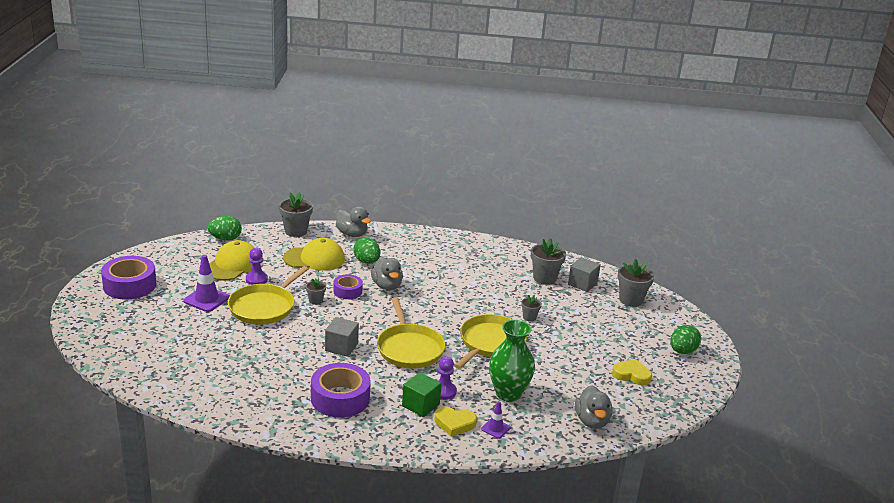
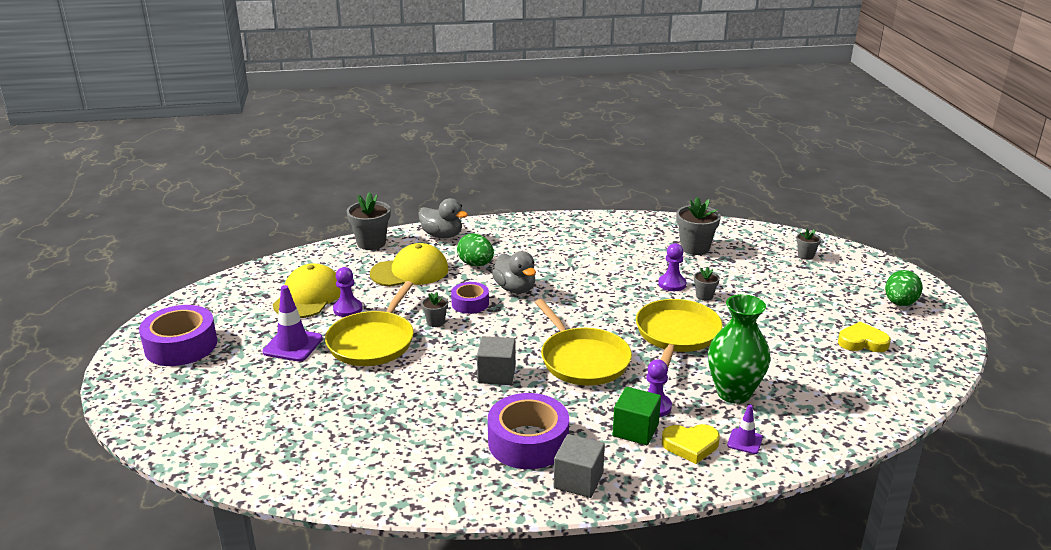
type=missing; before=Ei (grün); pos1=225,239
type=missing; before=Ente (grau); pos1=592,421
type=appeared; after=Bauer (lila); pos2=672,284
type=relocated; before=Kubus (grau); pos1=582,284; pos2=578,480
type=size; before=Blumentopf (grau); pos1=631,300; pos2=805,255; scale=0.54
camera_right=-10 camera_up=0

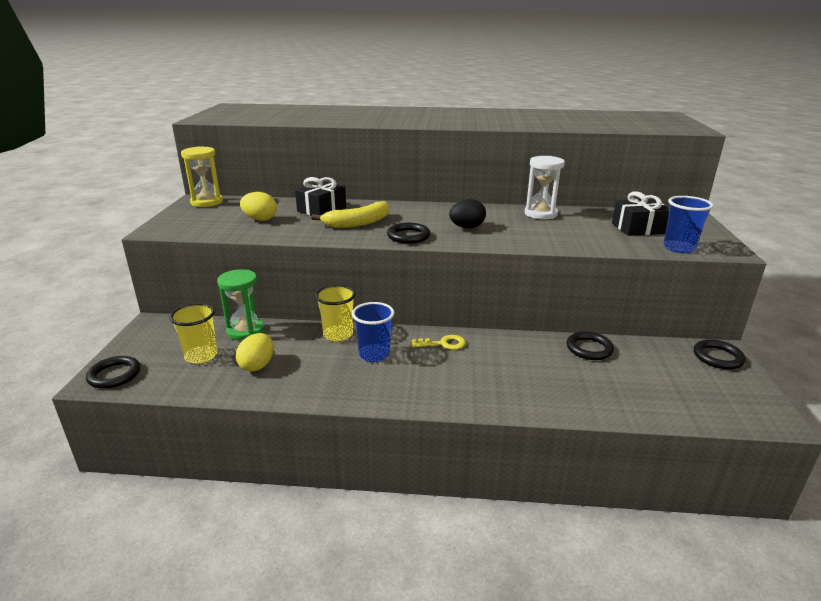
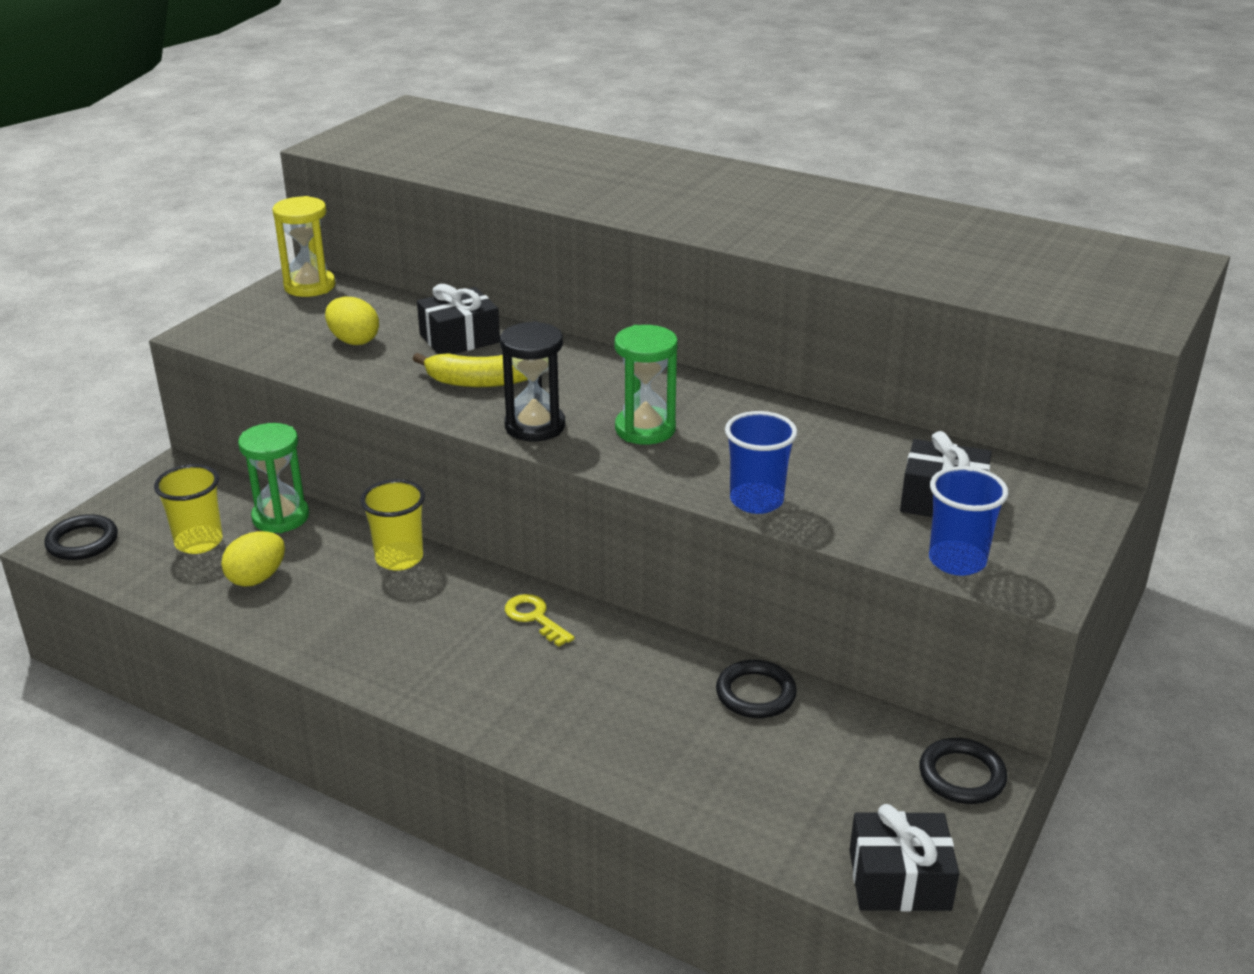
type=missing; before=Sanduhr (weiß); pos1=540,214
type=appeared; after=Geschenk (schwarz); pos2=899,879
type=relocated; before=Becher (blau); pos1=374,354; pos2=756,501
type=exchanged; before=Ring (schwarz); after=Sanduhr (schwarz); pos1=408,236; pos2=535,426
type=exchanged; before=Ei (schwarz); after=Sanduhr (grün); pos1=467,227; pos2=645,429
type=spun; before=Schlüssel (gelb); pos1=443,344; pos2=535,618; turn=-150
camera_right=25 camera_up=5

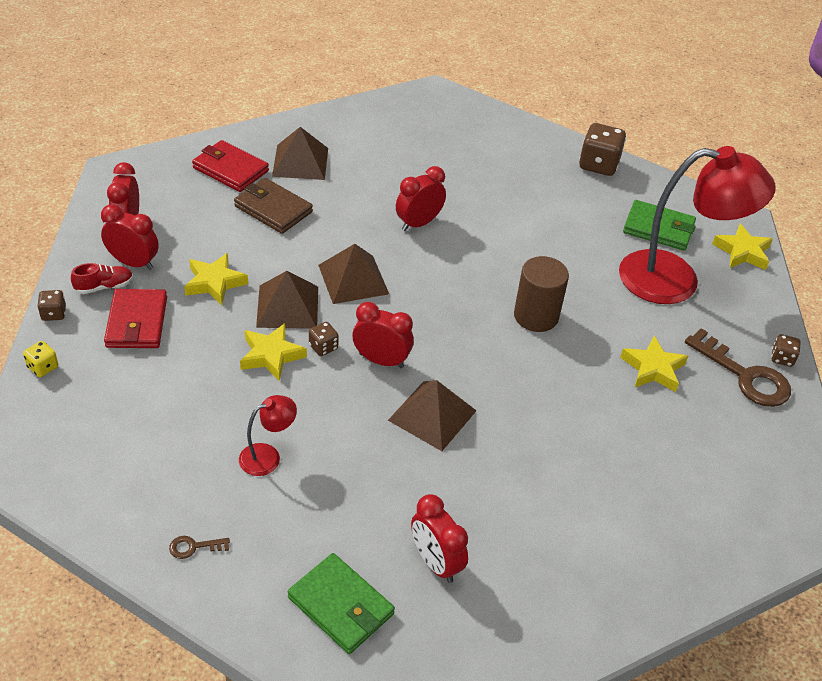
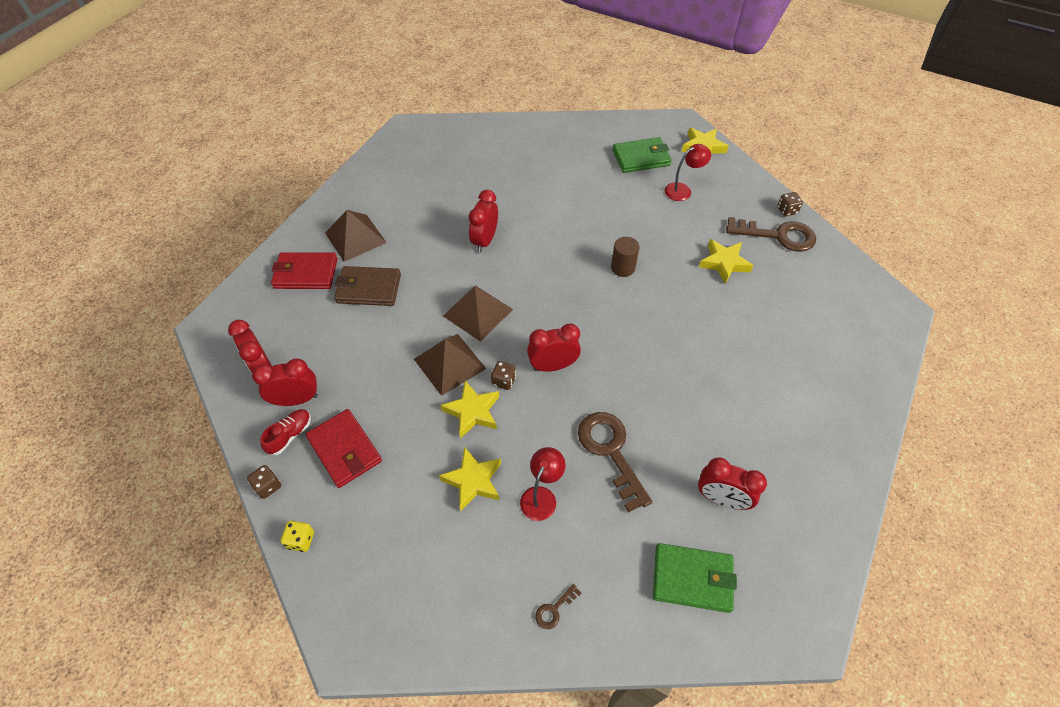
type=missing; before=Pyramide (braun); pos1=432,415
type=missing; before=Spielwürfel (braun); pos1=598,165
type=appeared; after=Schlüssel (braun); pos2=611,452
type=relocated; before=Stern (gelb); pos1=214,282; pos2=473,481
type=size; before=Vollzylinder (braun); pos1=536,316; pos2=622,268; scale=0.66
type=size; before=Lampe (rot); pos1=676,280; pos2=682,190; scale=0.43
camera_right=-30 camera_up=10

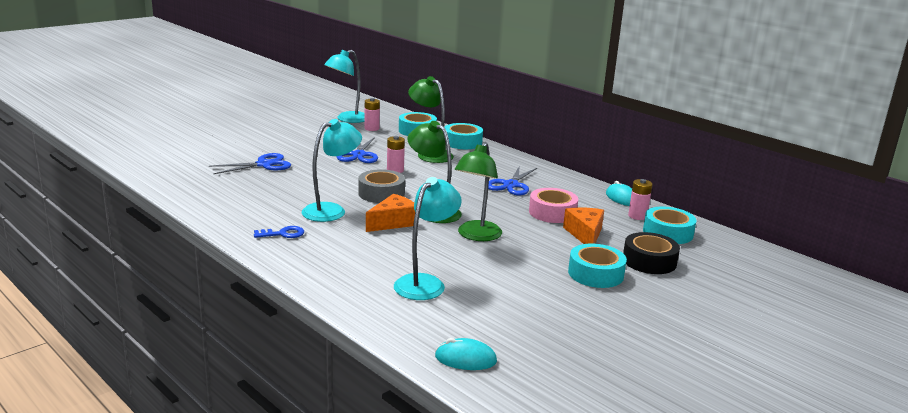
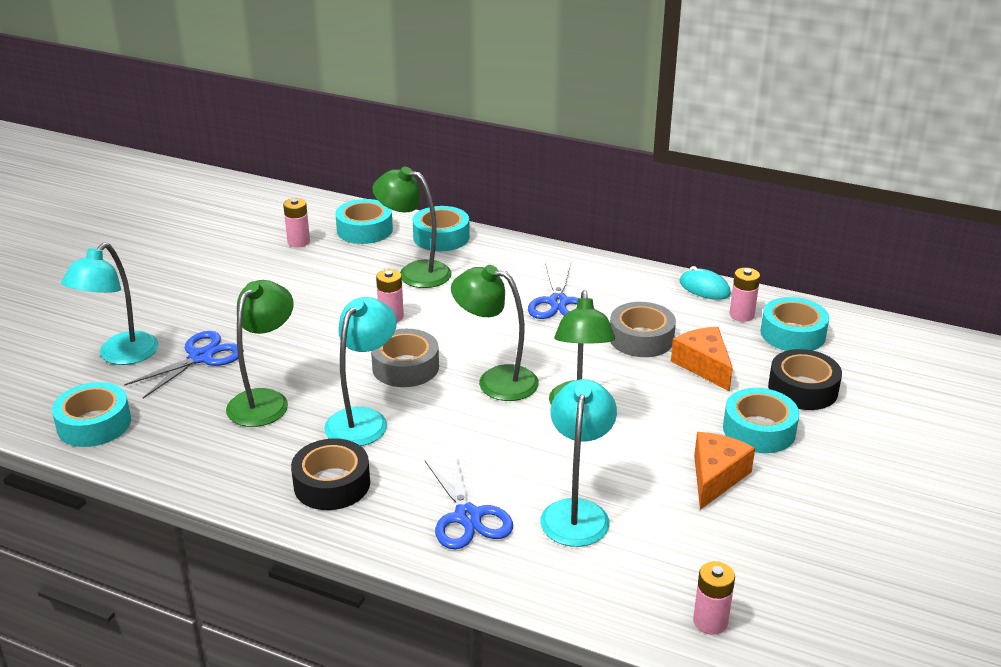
type=appeared; after=Klebeband (türkis); pos2=94,424
type=appeared; after=Lampe (grün); pos2=265,400
type=relocated; before=Lampe (türkis); pos1=347,119; pos2=121,356
type=relocated; before=Schere (blau); pos1=359,155; pos2=467,517
type=relocated; before=Käse (orange); pos1=393,222; pos2=716,477
type=exchanged; before=Schlüssel (blau); after=Klebeband (schwarz); pos1=283,234; pos2=332,484
type=exchanged; before=Computermaus (türkis); after=Batterie (rosa); pos1=465,359; pos2=710,622
type=colour; before=Klebeband (rosa); after=Klebeband (grau); pos1=552,213; pos2=641,338
camera_right=-20 camera_up=10

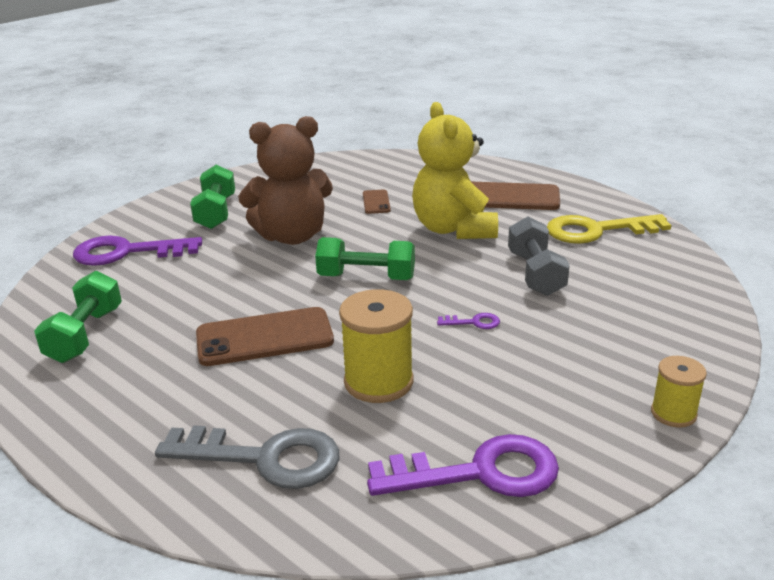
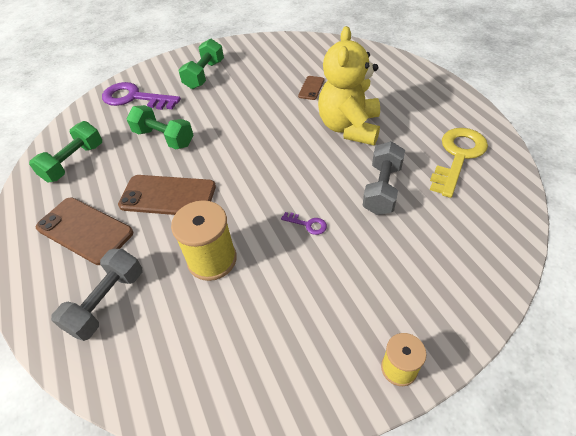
type=missing; before=Teddybär (braun); pos1=292,236
type=missing; before=Schlüssel (lila); pos1=479,473
type=relocated; before=Hantel (grün); pos1=366,277; pos2=164,138
type=relocated; before=Handy (braun); pos1=508,197; pos2=85,230
type=exchanged; before=Schlüssel (grau); after=Hantel (grau); pos1=265,458; pos2=107,302
type=spun; before=Schlüssel (gelb); pos1=596,231; pos2=458,156; turn=105
camera_right=25 camera_up=20

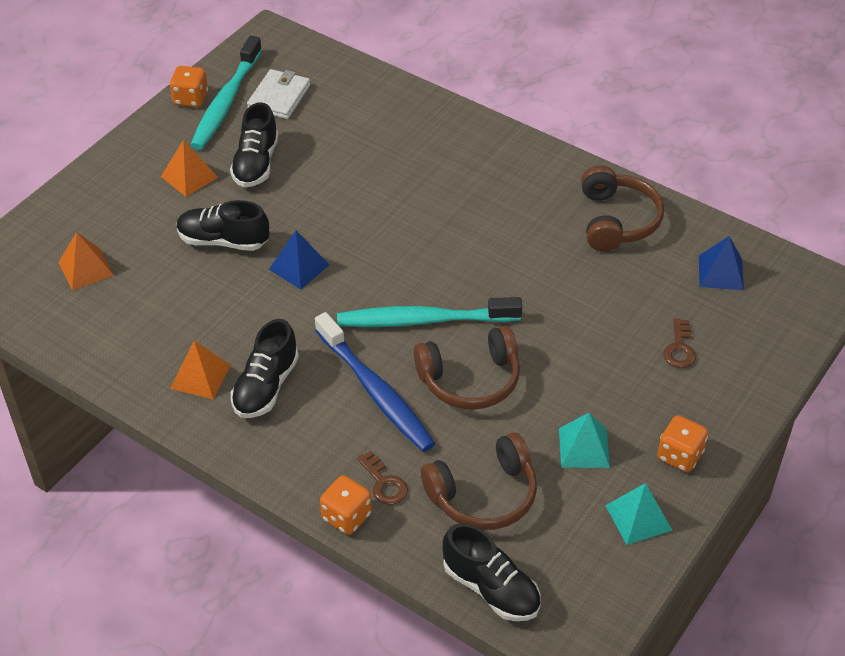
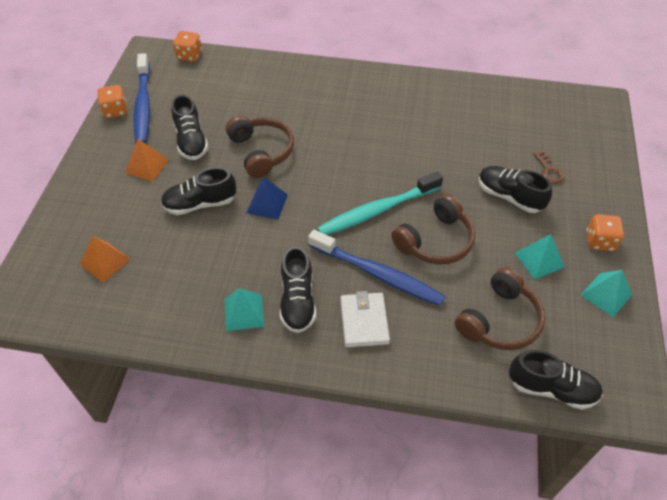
type=missing; before=Schlüssel (braun); pos1=384,483
type=missing; before=Pyramide (blau); pos1=721,272
type=appeared; after=Schuh (schwarz); pos2=509,197
type=relocated; before=Geldbörse (weiß); pos1=279,97; pos2=364,321
type=relocated; before=Spielwürfel (orange); pos1=346,516; pos2=189,56
type=relocated; before=Kopfhörer (braun); pos1=617,220; pos2=261,152
type=colour; before=Pyramide (orange); after=Pyramide (türkis); pos1=200,376; pos2=244,312
type=colour; before=Zahnbürste (türkis); after=Zahnbürste (blau); pos1=226,102; pos2=143,105
camera_right=-25 camera_up=5

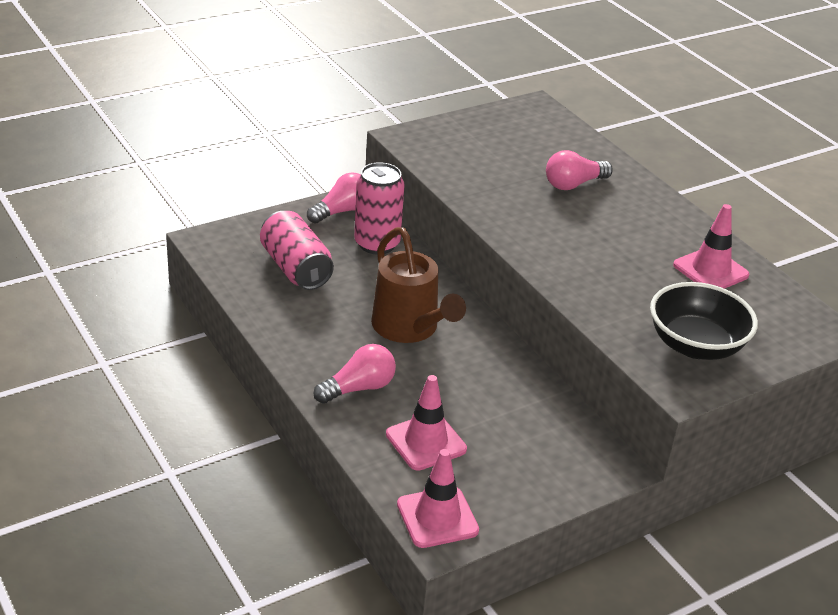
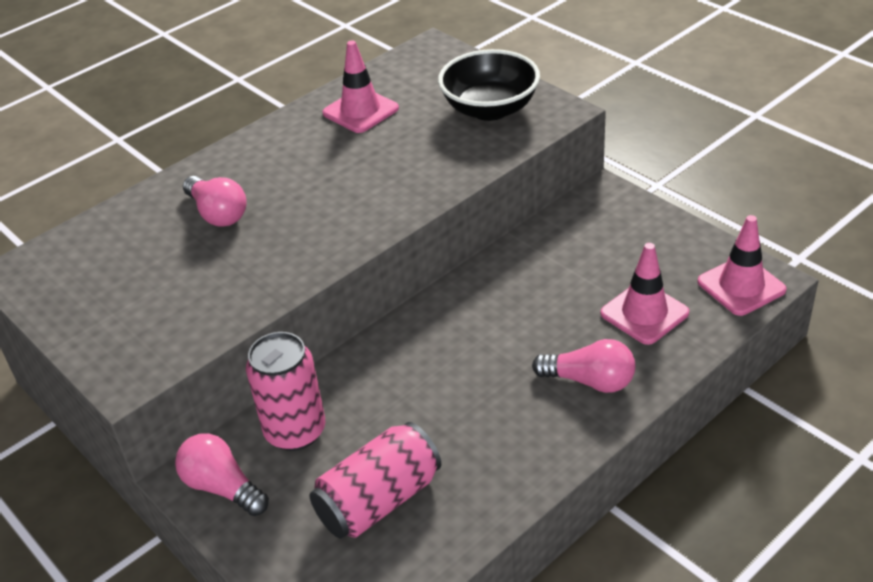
type=missing; before=Gießkanne (braun); pos1=409,329
type=spun; before=Glühbirne (rosa); pos1=359,388; pos2=590,381; turn=150
camera_right=-95 camera_up=5

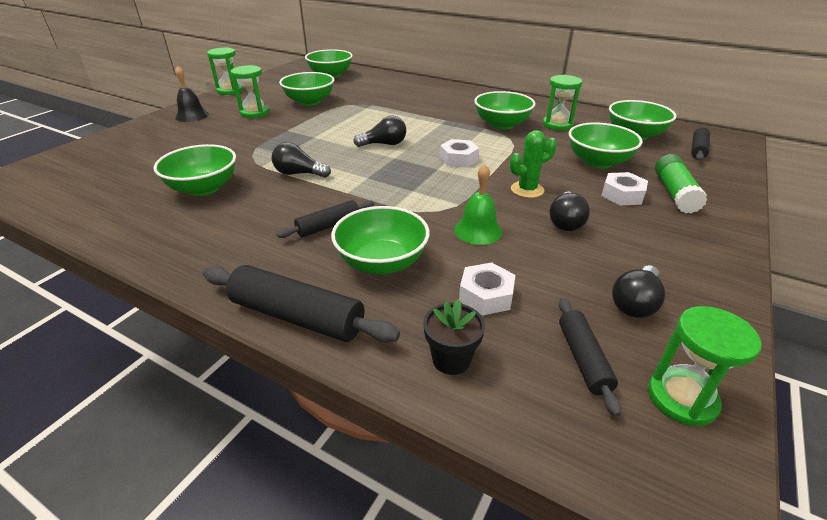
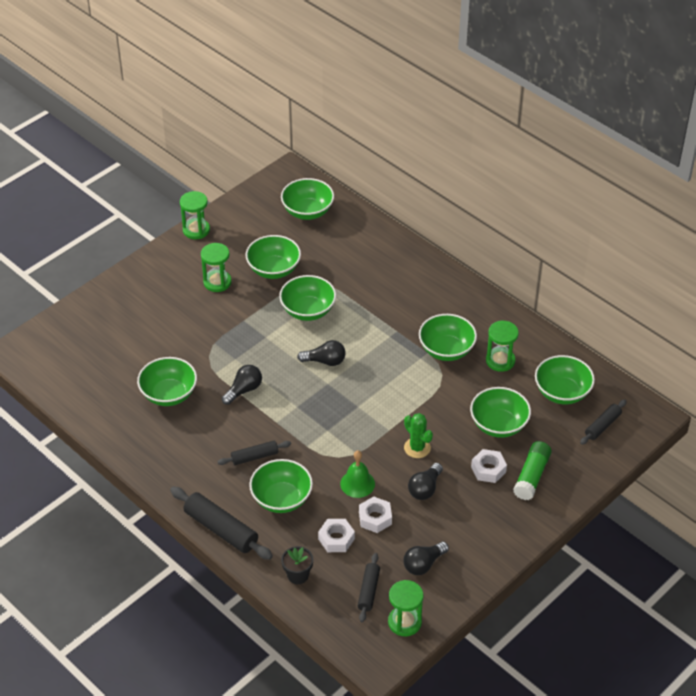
type=missing; before=Glocke (schwarz); pos1=192,116
type=appeared; after=Schüssel (grün); pos2=308,311
type=relocated; before=Sechskantmutter (weiß); pos1=458,159; pos2=375,518
type=spun; before=Glühbirne (schwarz); pos1=299,174; pos2=244,390; turn=105
type=spun; before=Kaktus (grün); pos1=527,190; pos2=417,448; turn=60
camera_right=15 camera_up=10

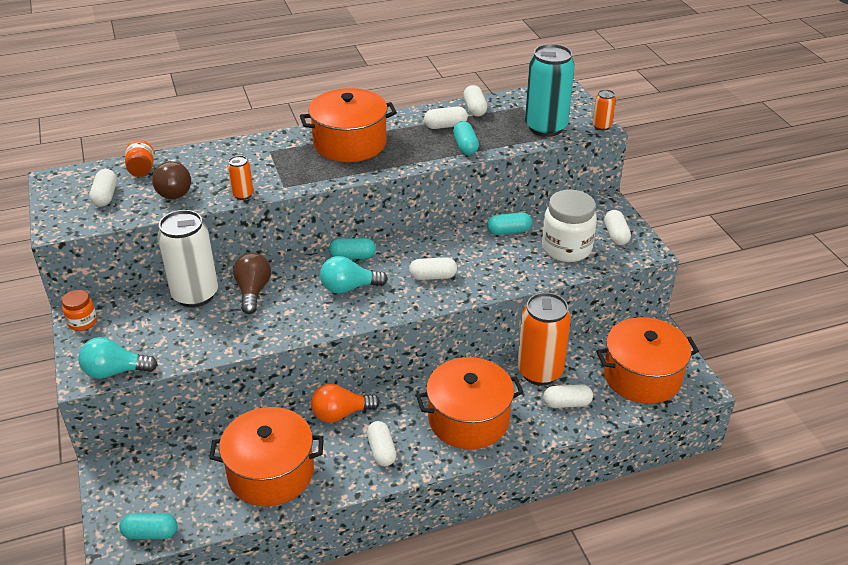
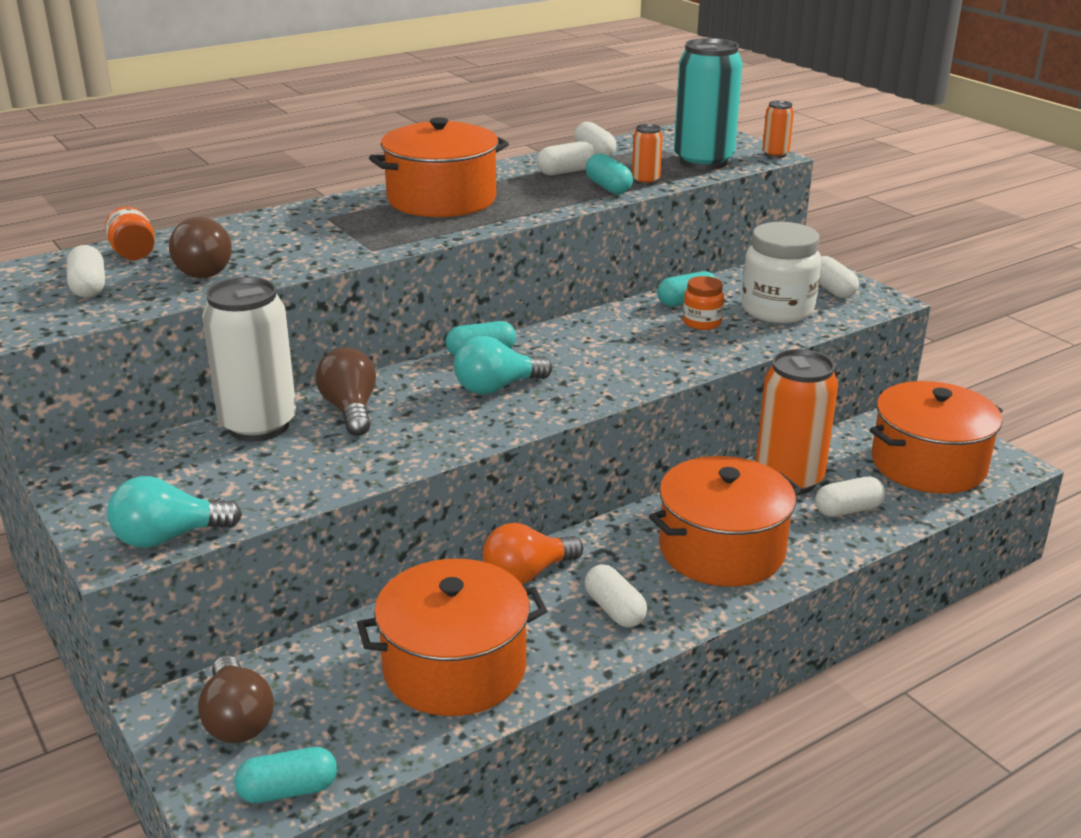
type=missing; before=Kapsel (weiß); pos1=433,276
type=appeared; after=Glühbirne (braun); pos2=237,719
type=relocated; before=Einmachglas (orange); pos1=82,322; pos2=702,323
type=relocated; before=Dose (orange); pos1=243,195; pos2=645,181
camera_right=-15 camera_up=-10

